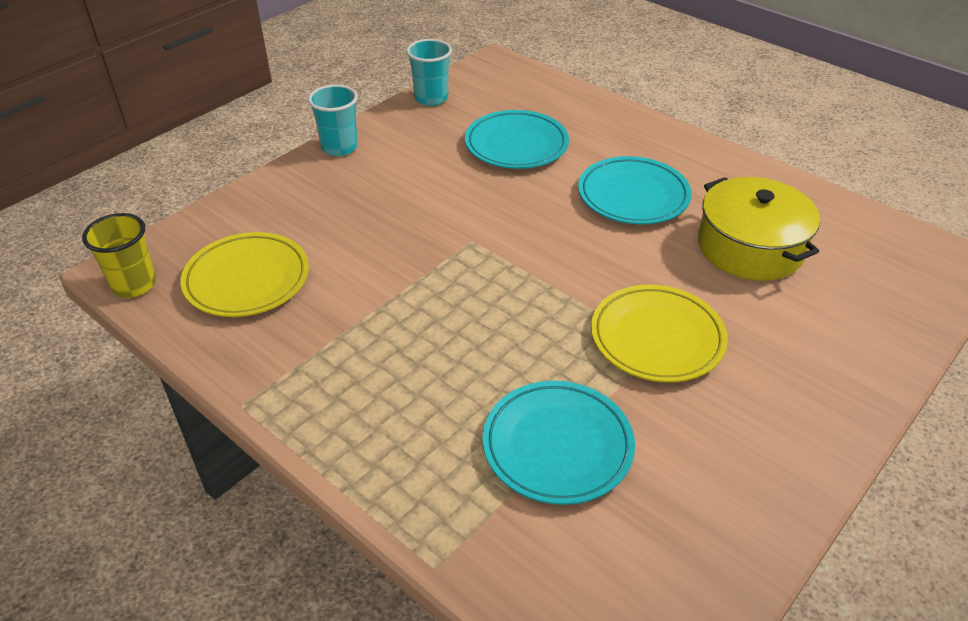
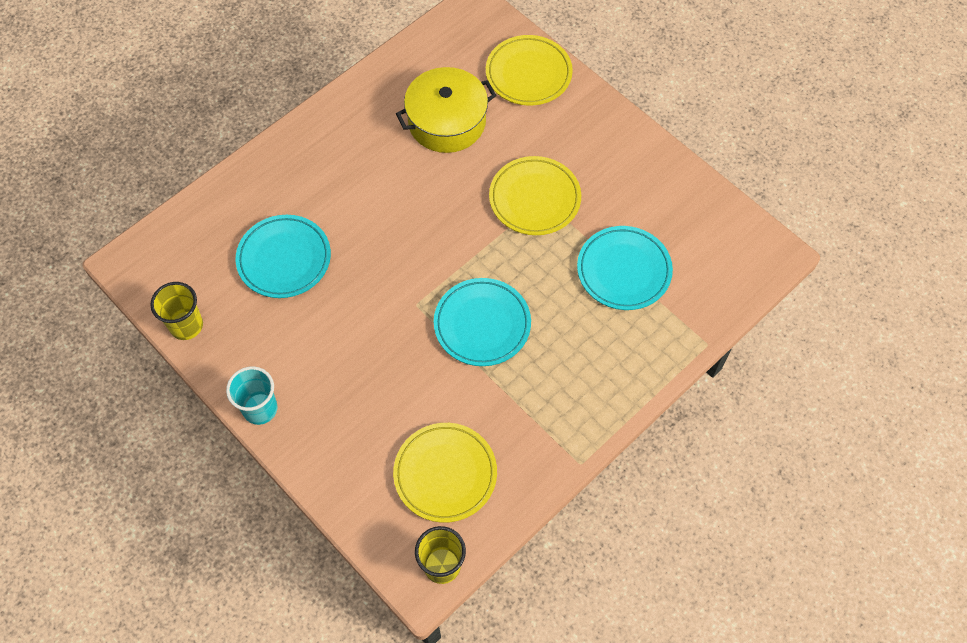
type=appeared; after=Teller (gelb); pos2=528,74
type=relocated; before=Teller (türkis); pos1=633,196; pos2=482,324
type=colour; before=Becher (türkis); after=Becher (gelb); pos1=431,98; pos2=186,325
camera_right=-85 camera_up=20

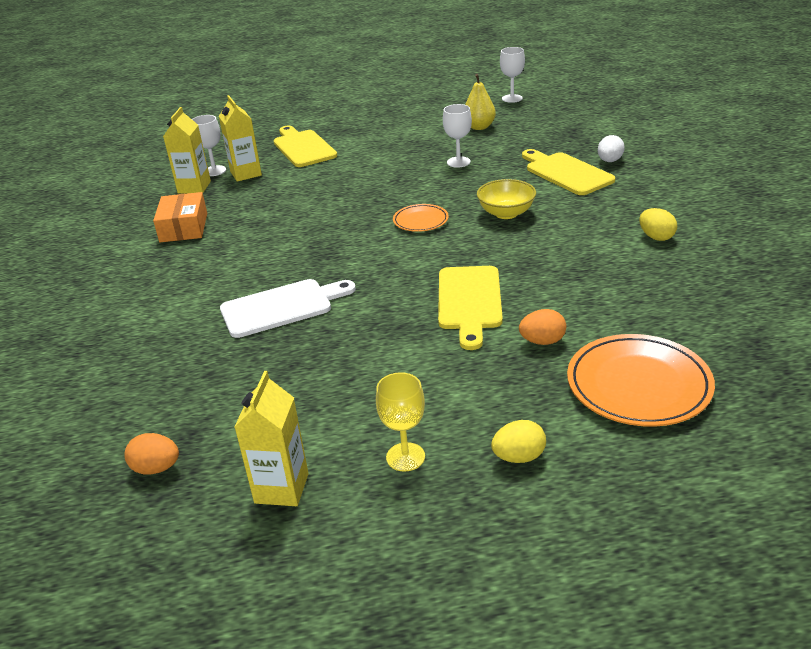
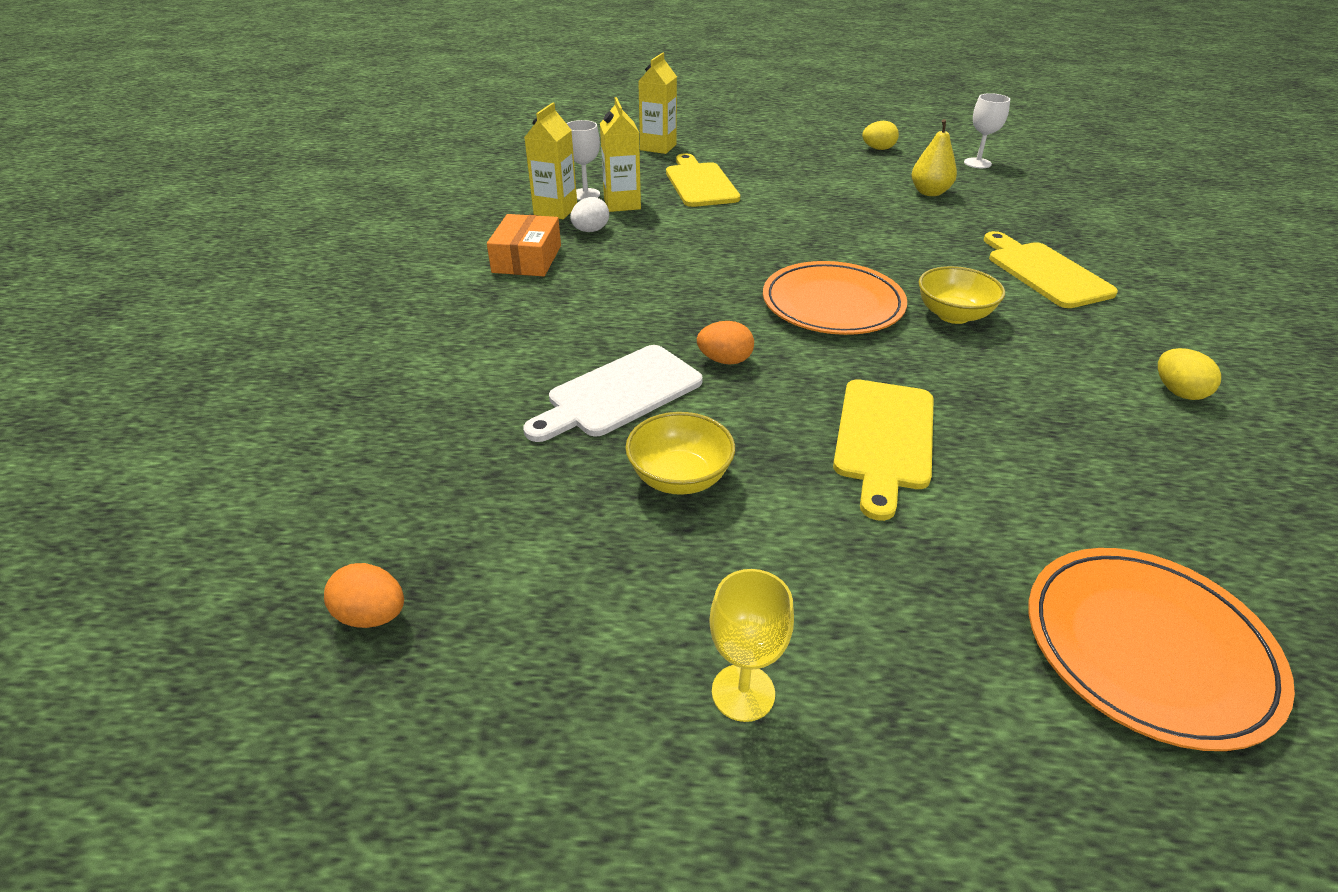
type=missing; before=Kelch (weiß); pos1=458,162
type=appeared; after=Schüssel (gelb); pos2=680,477
type=relocated; before=Getränkekarton (gelb); pos1=281,488; pos2=658,147
type=relocated; before=Ei (gelb); pos1=519,457; pos2=878,149
type=relocated; before=Ei (orange); pos1=542,341; pos2=725,360
type=relocated; before=Ei (weiß); pos1=609,161; pos2=590,231
type=spun; before=Schneidebrett (weiß); pos1=282,307; pos2=619,393; turn=150
type=size; before=Teller (orange); pos1=420,221; pos2=832,304; scale=1.85
camera_right=10 camera_up=5

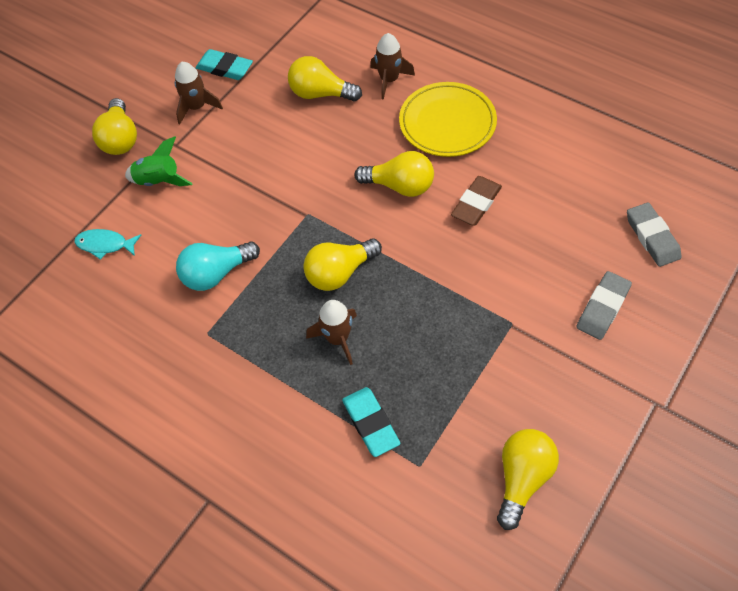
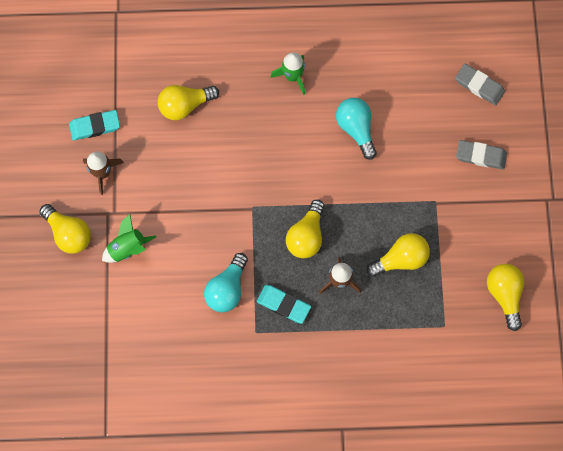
type=missing; before=Fisch (türkis); pos1=105,245
type=missing; before=Rakete (braun); pos1=389,80
type=relocated; before=Radiergummi (türkis); pos1=370,423; pos2=283,305
type=relocated; before=Glühbirne (gelb); pos1=400,186; pos2=400,259
type=exchanged; before=Teller (gelb); after=Rakete (grün); pos1=447,123; pos2=292,76
type=exchanged; before=Radiergummi (braun); after=Glühbirne (türkis); pos1=476,203; pos2=356,129
type=spun; before=Radiergummi (grau); pos1=603,308; pos2=481,156; turn=-75
camera_right=-40 camera_up=15

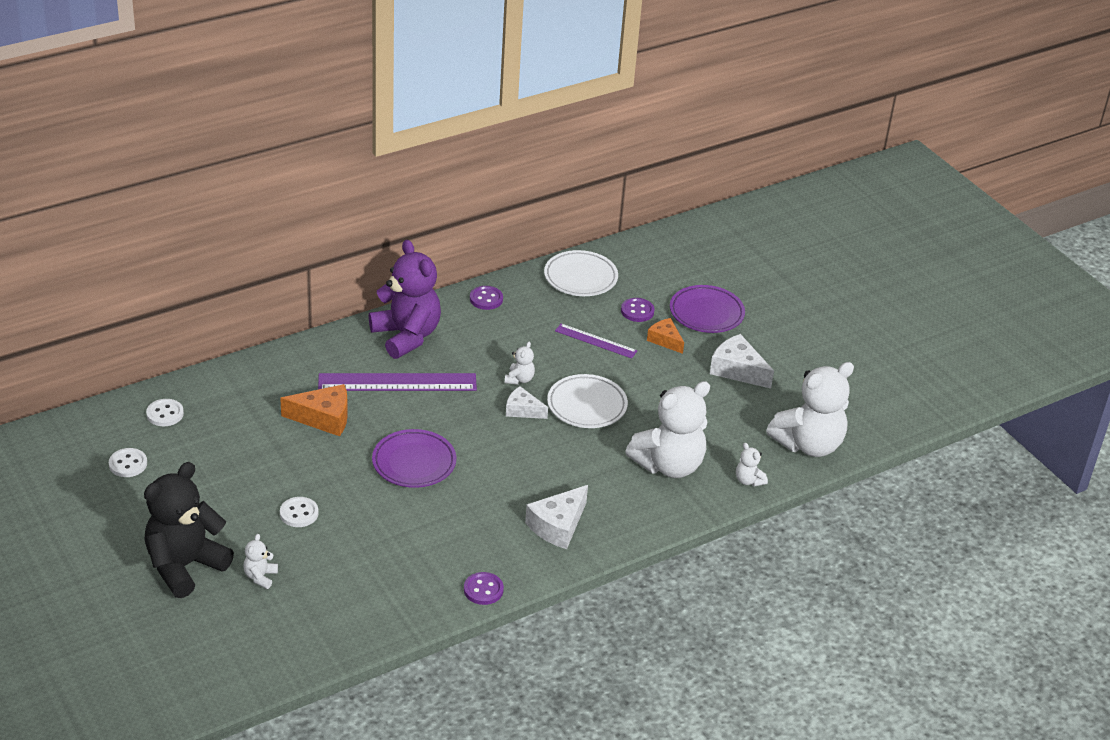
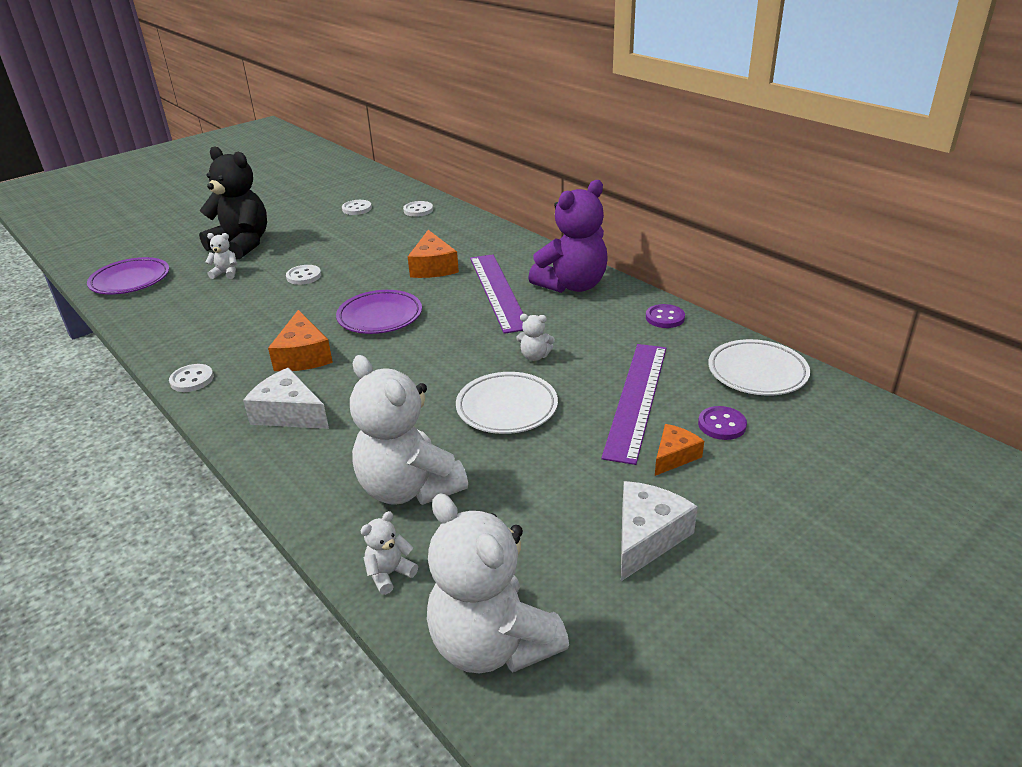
type=missing; before=Käse (weiß); pos1=522,410
type=appeared; after=Käse (orange); pos2=303,356
type=relocated; before=Teller (lila); pos1=706,313; pos2=130,280
type=colour; before=Knopf (lila); after=Knopf (weiß); pos1=483,590; pos2=192,380
type=size; before=Lineal (lila); pos1=595,341; pos2=636,399; scale=1.78
camera_right=85 camera_up=-5

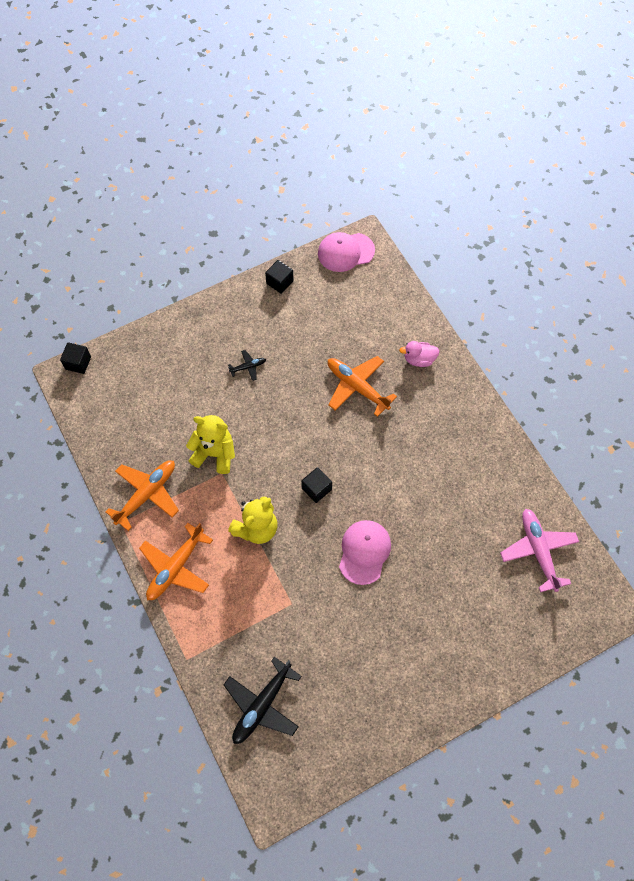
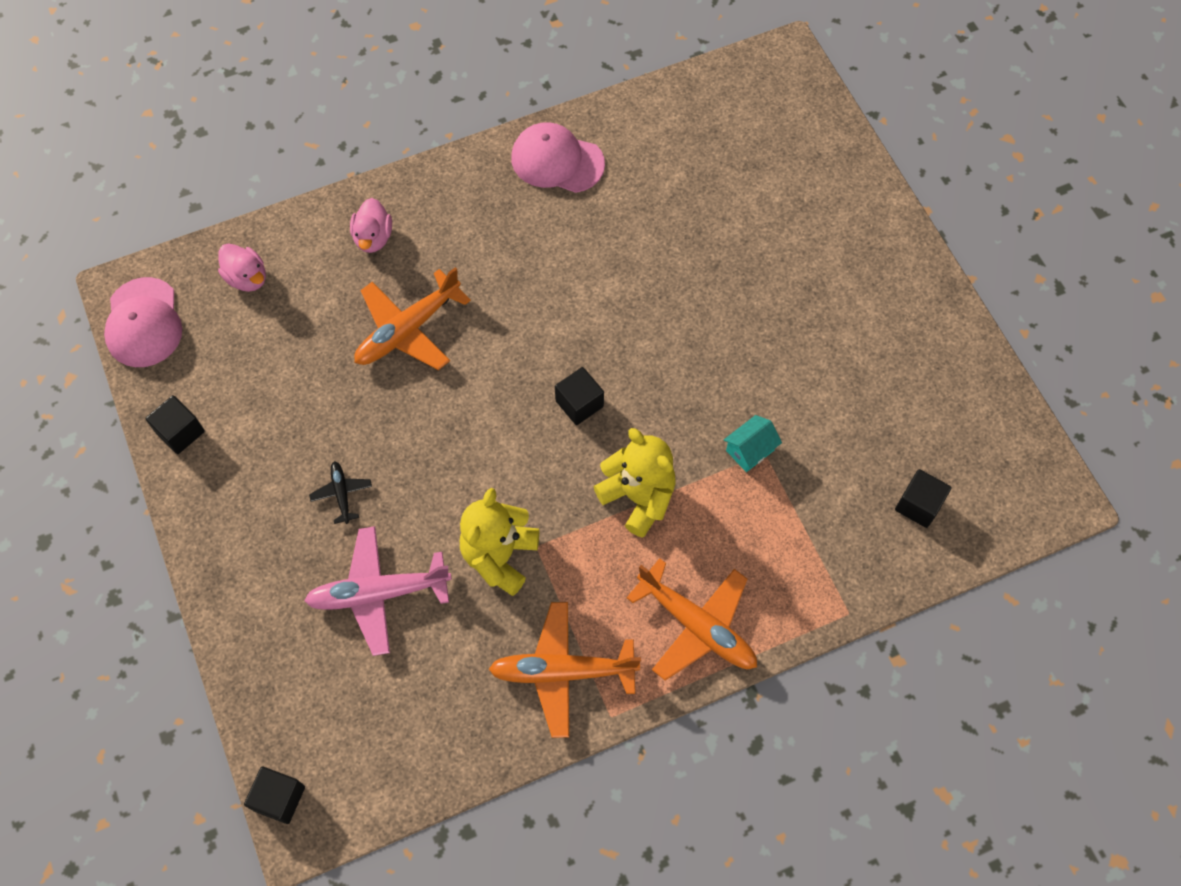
type=appeared; after=Ente (rosa); pos2=247,278
type=appeared; after=Haus (türkis); pos2=750,450
type=relocated; before=Kappe (rosa); pos1=364,552; pos2=557,161
type=relocated; before=Flugzeug (rosa); pos1=538,551; pos2=379,593
type=exchanged; before=Flugzeug (schwarz); after=Kubus (schwarz); pos1=262,705; pos2=918,505
type=spun; before=Flugzeug (orange); pos1=146,494; pos2=563,672; turn=-45
camera_right=-85 camera_up=0

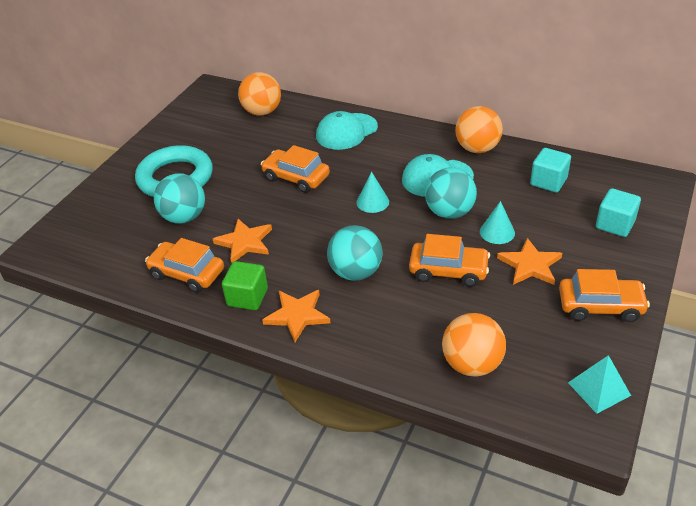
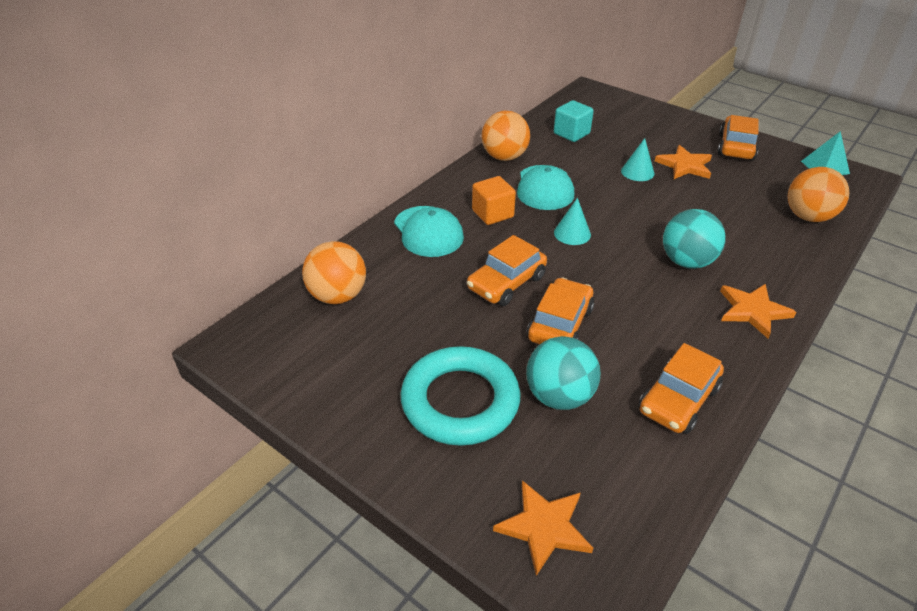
type=missing; before=Kubus (grün); pos1=247,297
type=missing; before=Ball (türkis); pos1=449,212
type=missing; before=Kubus (türkis); pos1=615,224
type=appeared; after=Kubus (orange); pos2=492,214
type=relocated; before=Stern (orange); pos1=244,242; pos2=544,527
type=relocated; before=Auto (orange); pos1=448,271; pos2=560,324
camera_right=-80 camera_up=0

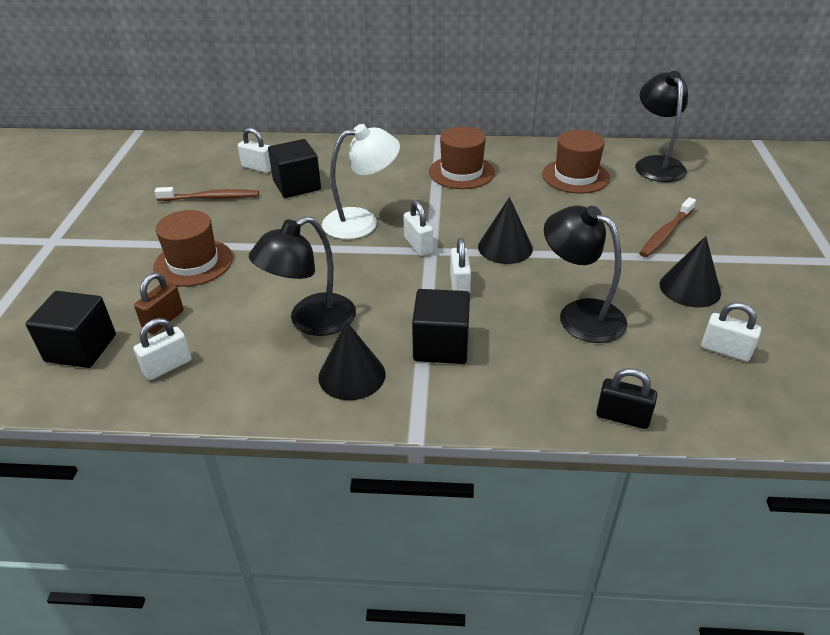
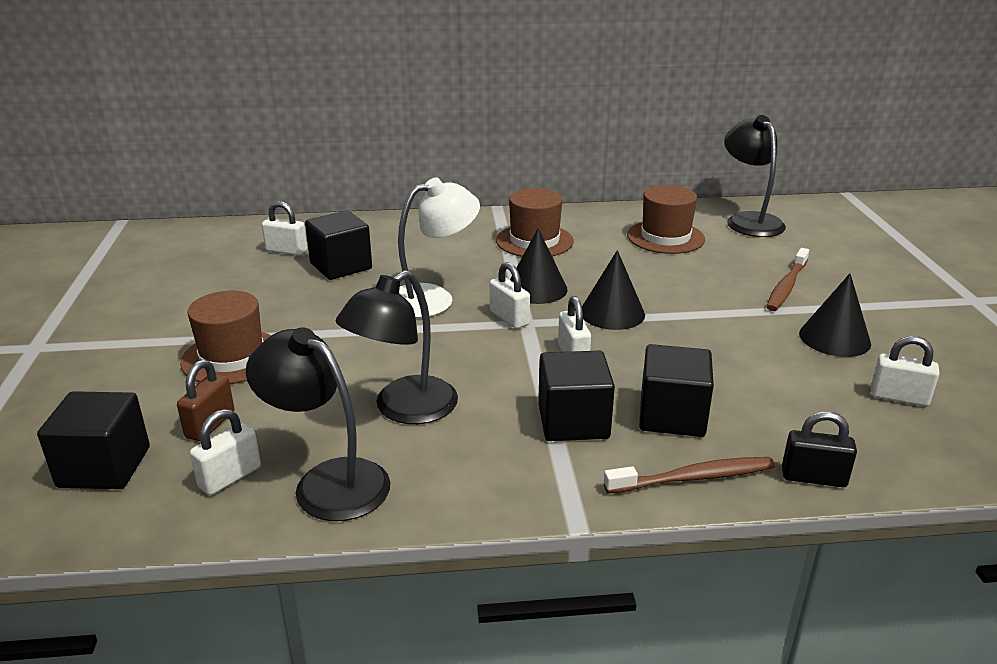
type=appeared; after=Kubus (schwarz); pos2=672,416
type=relocated; before=Zahnbürste (braun); pos1=211,198; pos2=694,478
type=relocated; before=Kegel (schwarz); pos1=352,375; pos2=536,289
type=relocated; before=Lampe (schwarz); pos1=580,314; pos2=328,481
camera_right=-10 camera_up=-10

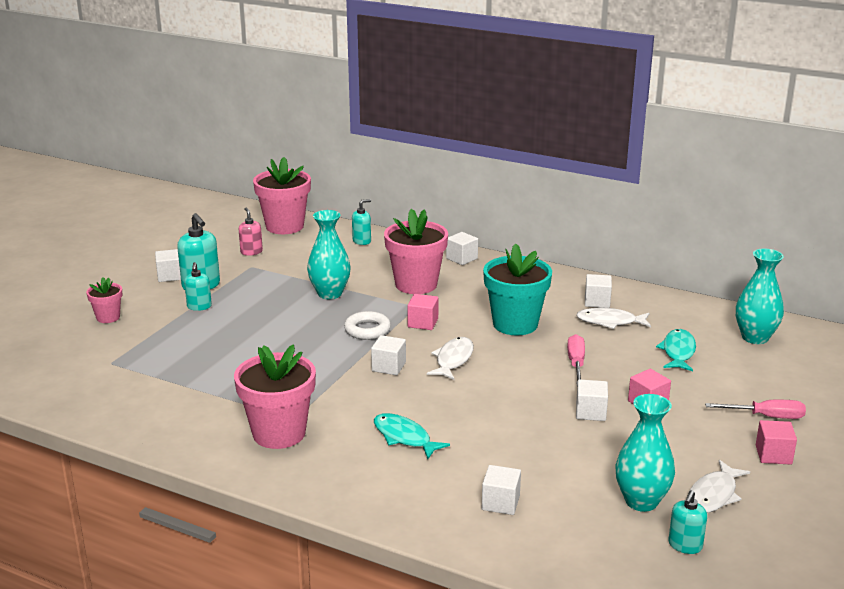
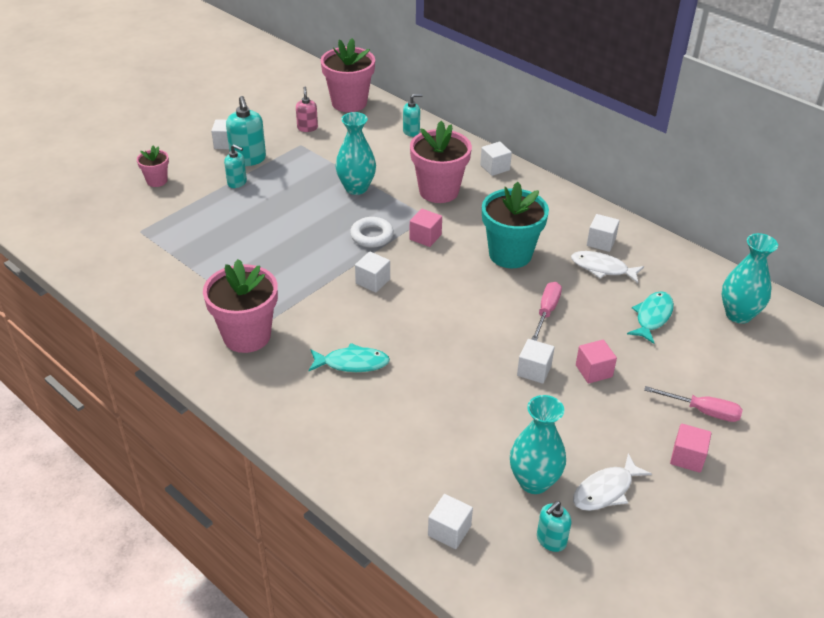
type=missing; before=Fisch (weiß); pos1=453,360
type=relocated; before=Kubus (weiß); pos1=500,503; pos2=449,531
type=spun; before=Seifenspender (türkis); pos1=199,306; pos2=237,182; turn=-75
type=spun; before=Fisch (türkis); pos1=404,437; pos2=352,363; turn=120
camera_right=15 camera_up=15

